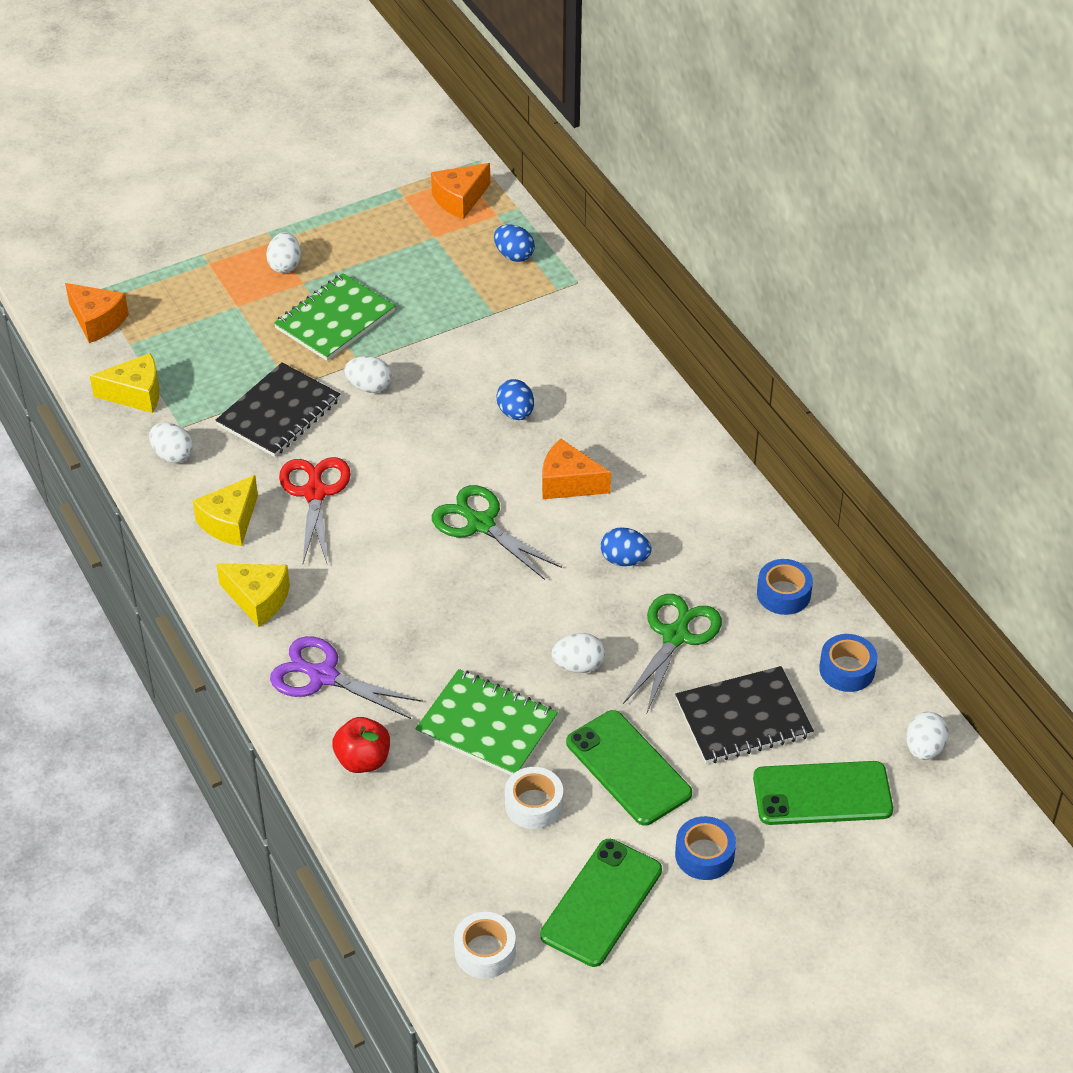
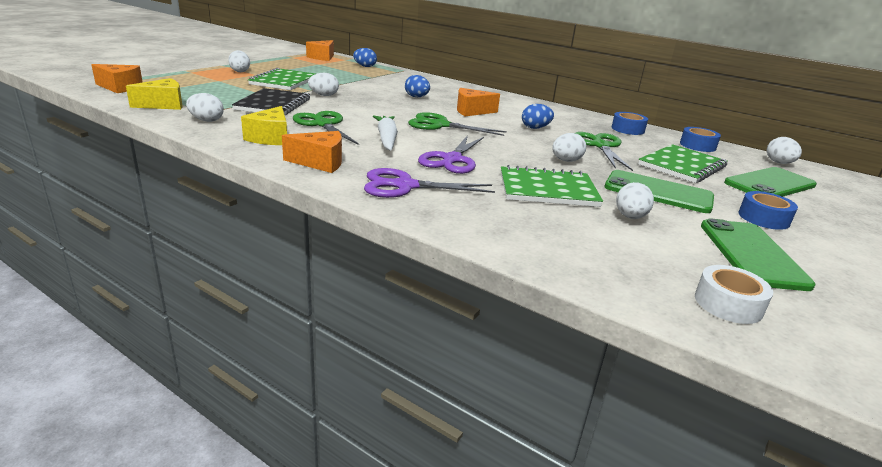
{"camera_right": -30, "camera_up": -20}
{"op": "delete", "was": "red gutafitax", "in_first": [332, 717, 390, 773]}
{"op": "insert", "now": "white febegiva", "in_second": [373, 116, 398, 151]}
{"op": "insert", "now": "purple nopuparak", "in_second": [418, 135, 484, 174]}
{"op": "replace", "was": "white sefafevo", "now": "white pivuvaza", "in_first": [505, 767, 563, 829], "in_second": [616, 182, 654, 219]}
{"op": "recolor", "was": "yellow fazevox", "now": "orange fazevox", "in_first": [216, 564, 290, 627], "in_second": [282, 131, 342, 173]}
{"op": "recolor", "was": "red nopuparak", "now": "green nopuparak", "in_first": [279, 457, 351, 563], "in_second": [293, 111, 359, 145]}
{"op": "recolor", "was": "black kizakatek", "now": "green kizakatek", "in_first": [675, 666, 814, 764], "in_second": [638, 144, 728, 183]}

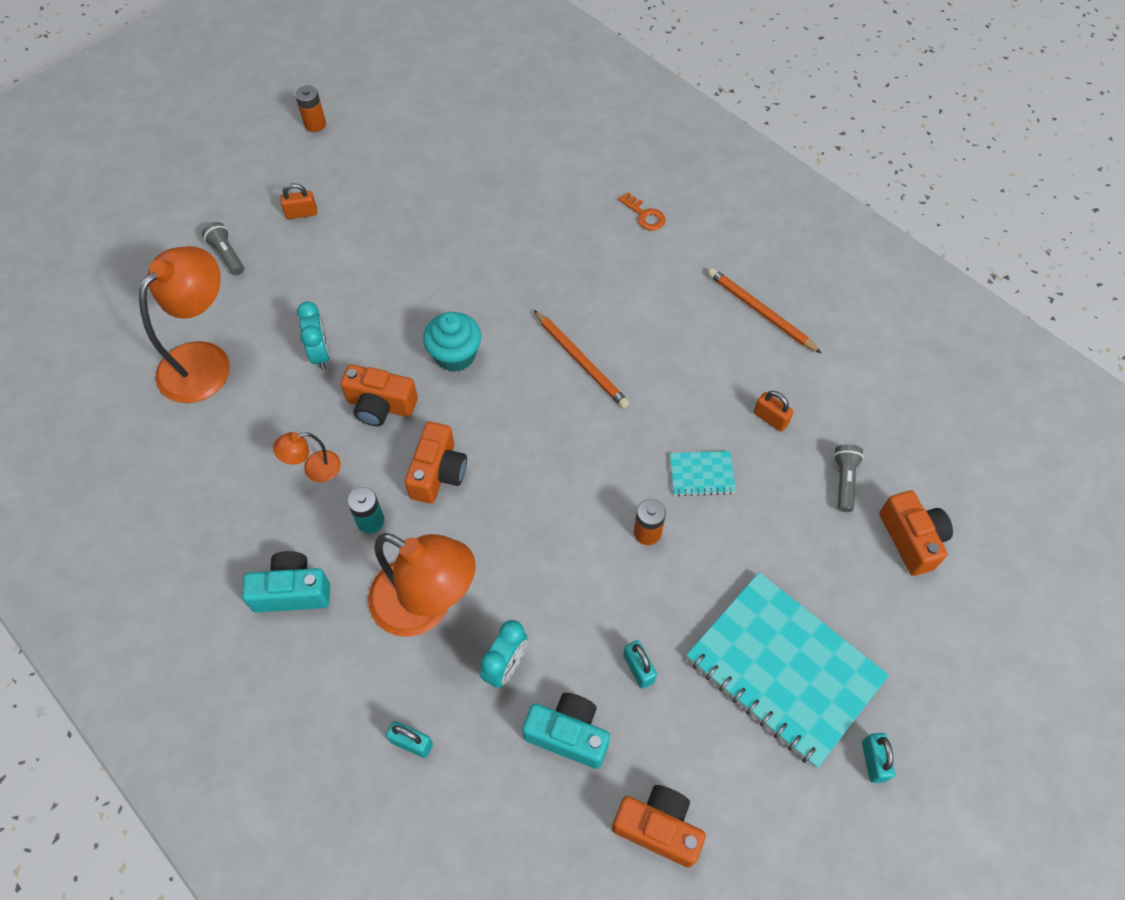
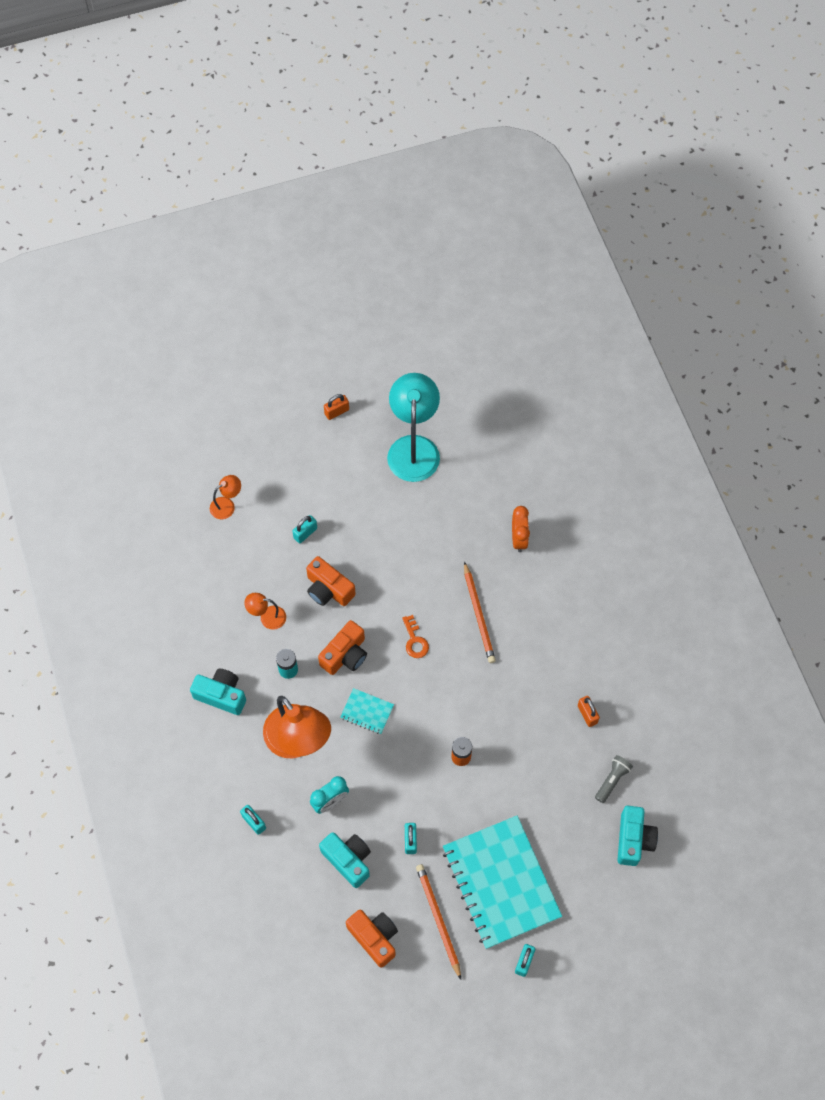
{"camera_right": 25, "camera_up": 5}
{"op": "delete", "was": "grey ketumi", "in_first": [202, 222, 244, 275]}
{"op": "delete", "was": "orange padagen", "in_first": [295, 85, 326, 132]}
{"op": "delete", "was": "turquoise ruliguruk", "in_first": [423, 312, 481, 372]}
{"op": "insert", "now": "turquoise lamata", "in_second": [387, 373, 440, 482]}
{"op": "insert", "now": "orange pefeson", "in_second": [512, 506, 530, 552]}
{"op": "move", "was": "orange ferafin", "in_first": [618, 192, 666, 231], "in_second": [402, 615, 429, 658]}
{"op": "move", "was": "turquoise kizakatek", "in_first": [670, 451, 736, 496], "in_second": [340, 688, 394, 734]}
{"op": "move", "was": "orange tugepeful", "in_first": [708, 268, 822, 354], "in_second": [416, 864, 461, 980]}
{"op": "replace", "was": "turquoise pefeson", "now": "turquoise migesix", "in_first": [297, 301, 330, 370], "in_second": [292, 515, 317, 543]}
{"op": "recolor", "was": "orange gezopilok", "now": "turquoise gezopilok", "in_first": [879, 490, 953, 576], "in_second": [618, 806, 658, 866]}
{"op": "rotate", "was": "orange migesix", "in_first": [280, 183, 317, 219], "in_second": [324, 394, 349, 420], "clockwise": -45}
{"op": "resize", "was": "orange lamata", "in_first": [139, 246, 230, 403], "in_second": [210, 475, 241, 519], "ratio": 0.47}

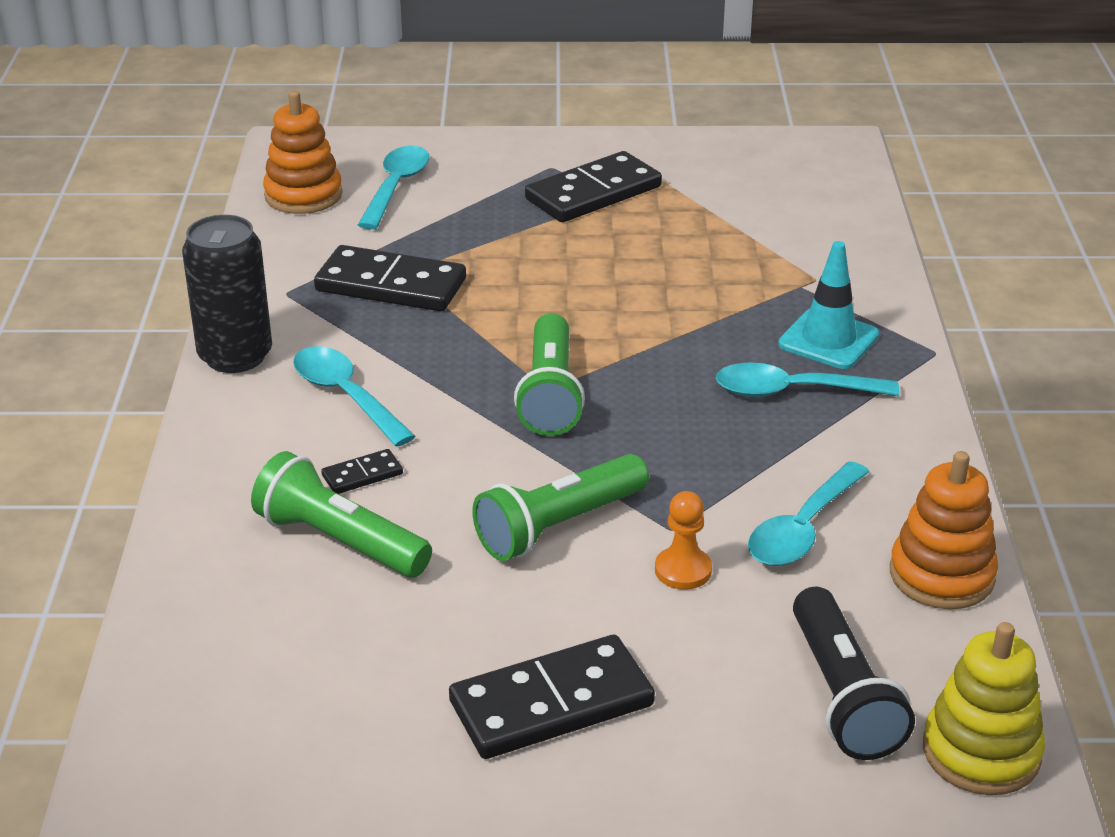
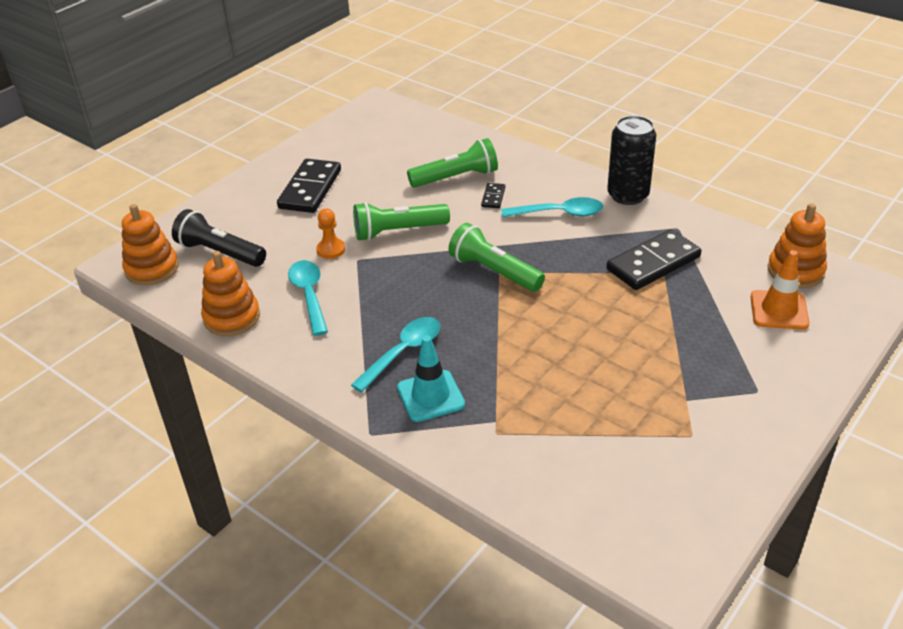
{"camera_right": 130, "camera_up": 5}
{"op": "delete", "was": "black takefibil", "in_first": [525, 151, 662, 222]}
{"op": "replace", "was": "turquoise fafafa", "now": "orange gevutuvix", "in_first": [358, 146, 430, 229], "in_second": [751, 250, 809, 330]}
{"op": "recolor", "was": "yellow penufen", "now": "orange penufen", "in_first": [923, 622, 1045, 795], "in_second": [122, 204, 179, 285]}
{"op": "rotate", "was": "green ketumi", "in_first": [472, 454, 649, 561], "in_second": [353, 202, 450, 241], "clockwise": -105}

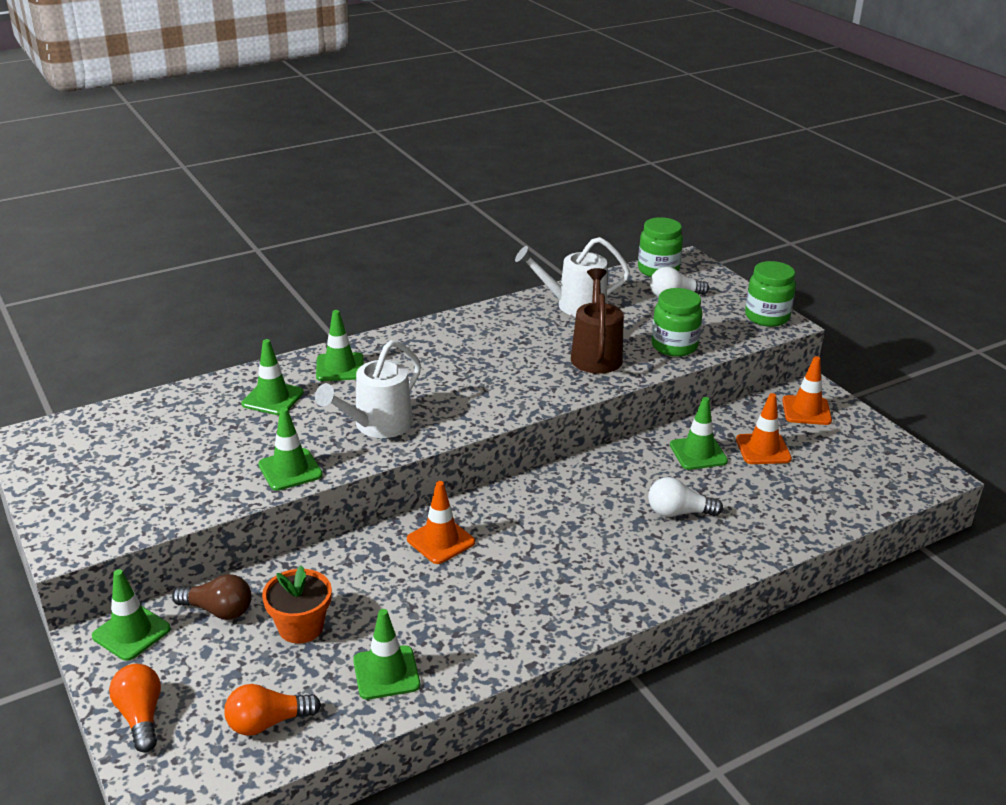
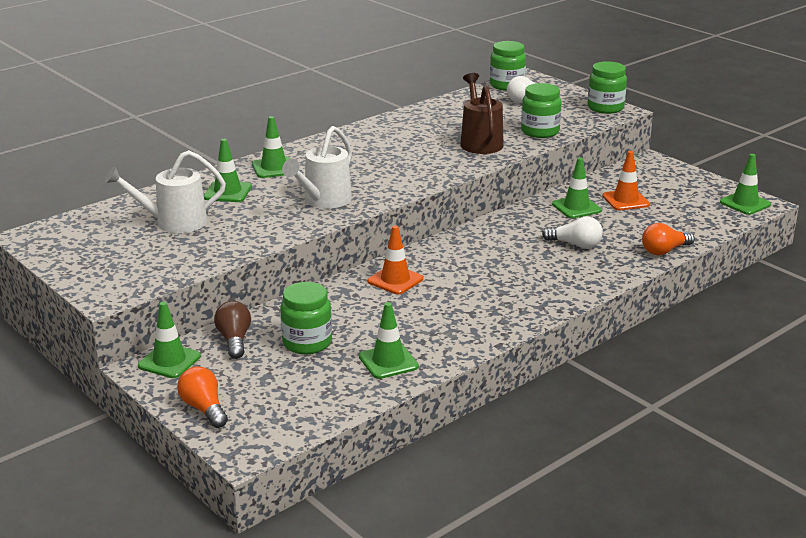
{"camera_right": -10, "camera_up": -5}
{"op": "delete", "was": "orange gevutuvix", "in_first": [782, 356, 832, 425]}
{"op": "move", "was": "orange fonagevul", "in_first": [224, 684, 321, 736], "in_second": [642, 223, 695, 255]}
{"op": "move", "was": "green gevutuvix", "in_first": [258, 407, 323, 491], "in_second": [720, 154, 771, 215]}
{"op": "move", "was": "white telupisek", "in_first": [515, 237, 630, 317], "in_second": [105, 150, 226, 233]}
{"op": "replace", "was": "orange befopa", "now": "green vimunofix", "in_first": [262, 565, 332, 644], "in_second": [280, 282, 332, 354]}
{"op": "rotate", "was": "brown fonagevul", "in_first": [172, 574, 252, 620], "in_second": [214, 301, 251, 359], "clockwise": -105}
{"op": "rotate", "was": "white fonagevul", "in_first": [648, 477, 723, 517], "in_second": [542, 217, 603, 249], "clockwise": -150}

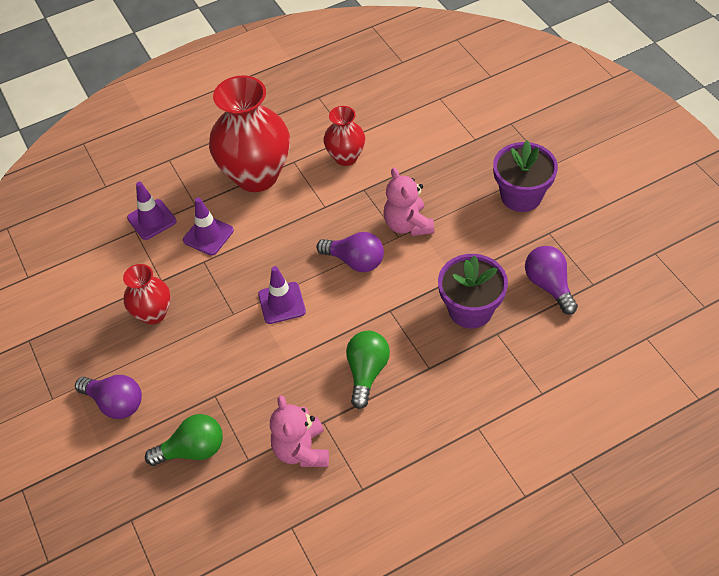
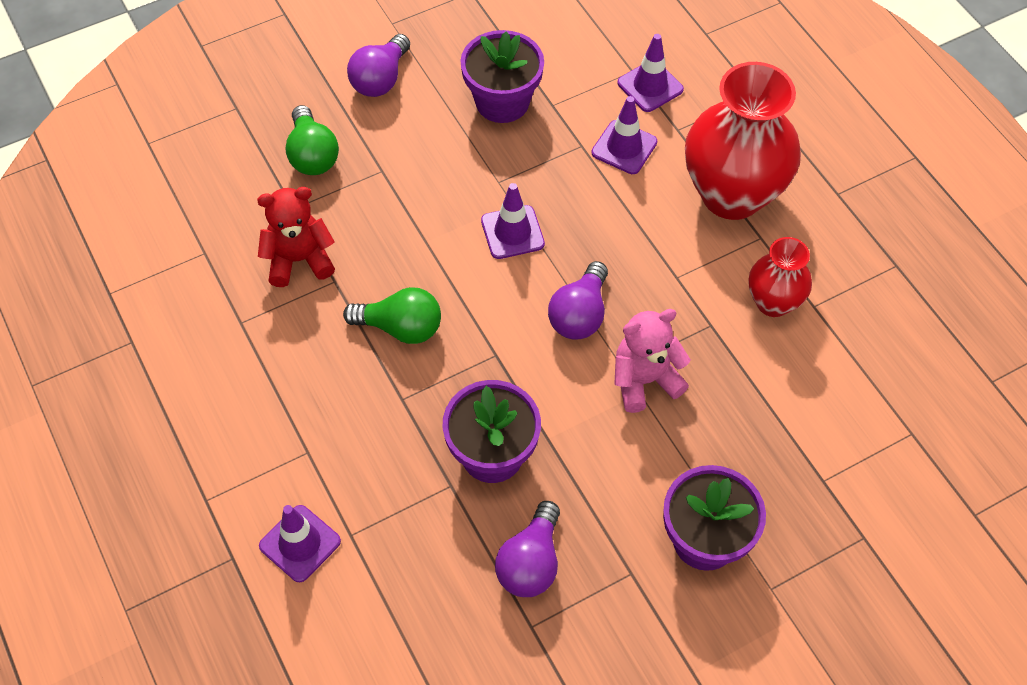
{"camera_right": 85, "camera_up": 5}
{"op": "insert", "now": "purple gevutuvix", "in_second": [259, 505, 341, 582]}
{"op": "replace", "was": "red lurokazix", "now": "purple befopa", "in_first": [123, 264, 171, 324], "in_second": [460, 30, 544, 123]}
{"op": "recolor", "was": "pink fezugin", "now": "red fezugin", "in_first": [270, 395, 329, 467], "in_second": [257, 187, 335, 287]}
{"op": "rotate", "was": "purple fonagevul", "in_first": [525, 246, 578, 315], "in_second": [495, 501, 560, 597], "clockwise": 135}

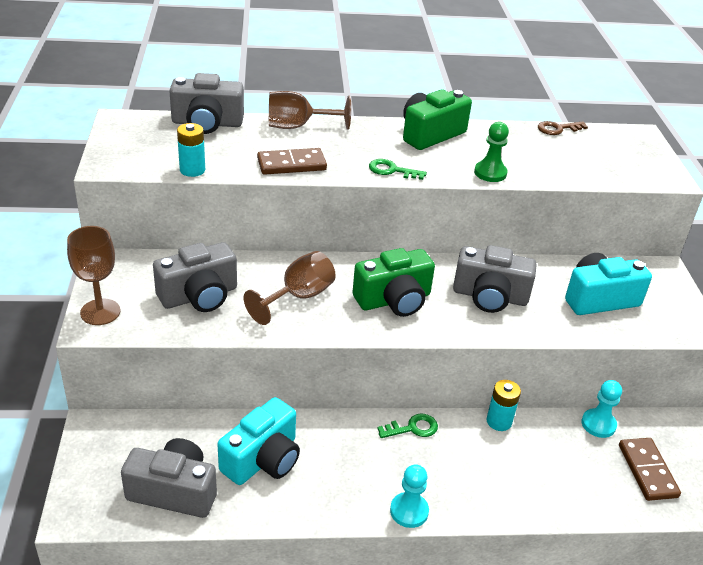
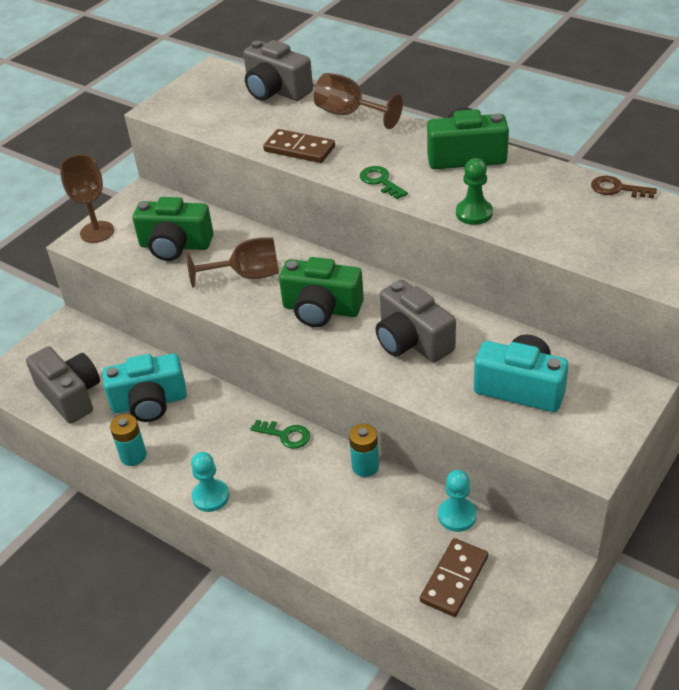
{"camera_right": 45, "camera_up": 5}
{"op": "move", "was": "turquoise padagen", "in_first": [177, 123, 205, 177], "in_second": [110, 414, 147, 466]}
{"op": "recolor", "was": "grey gezopilok", "now": "green gezopilok", "in_first": [153, 242, 237, 312], "in_second": [133, 197, 213, 261]}

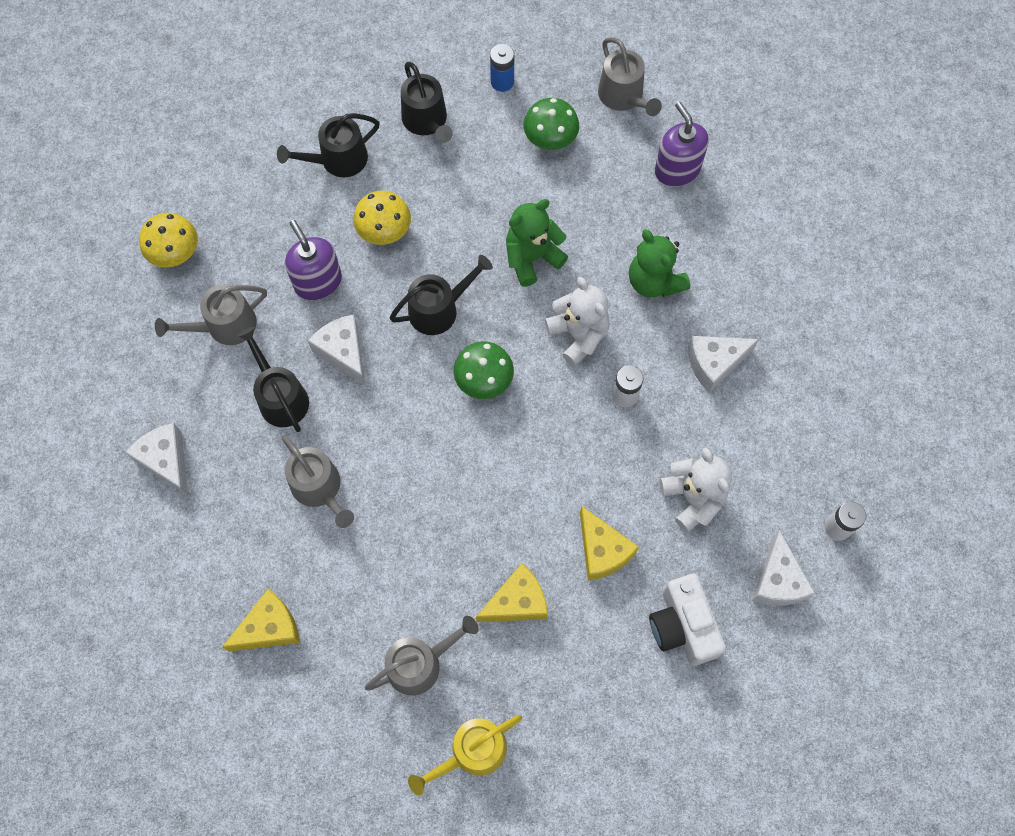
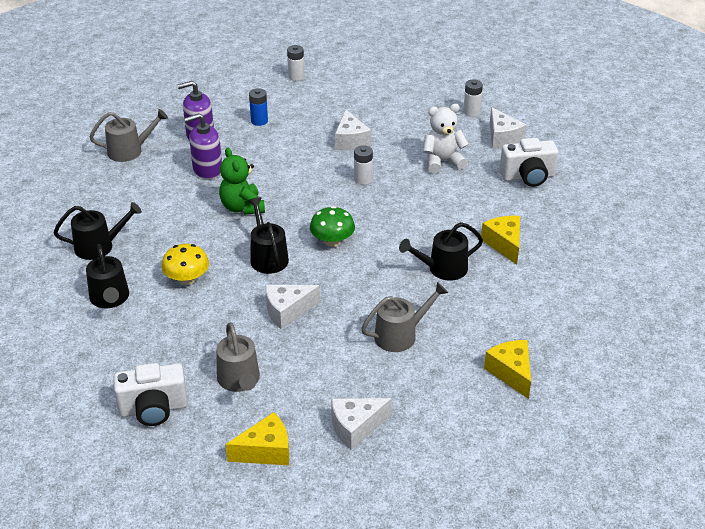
{"camera_right": -80, "camera_up": -30}
{"op": "delete", "was": "grey telupisek", "in_first": [365, 616, 479, 695]}
{"op": "delete", "was": "yellow telupisek", "in_first": [408, 715, 522, 795]}
{"op": "delete", "was": "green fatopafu", "in_first": [523, 98, 579, 150]}
{"op": "delete", "was": "white fezugin", "in_first": [545, 277, 610, 366]}
{"op": "delete", "was": "green fezugin", "in_first": [629, 229, 690, 297]}
{"op": "insert", "now": "white padagen", "in_second": [287, 45, 304, 81]}
{"op": "move", "was": "black telupisek", "in_first": [237, 327, 309, 432], "in_second": [399, 222, 483, 281]}
{"op": "move", "was": "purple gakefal", "in_first": [285, 220, 342, 300], "in_second": [184, 113, 222, 179]}
{"op": "move", "was": "blue padagen", "in_first": [490, 44, 514, 92], "in_second": [249, 88, 268, 126]}
{"op": "move", "was": "yellow fazevox", "in_first": [580, 506, 639, 580], "in_second": [225, 412, 289, 465]}
{"op": "replace", "was": "yellow fatopafu", "now": "white gezopilok", "in_first": [139, 213, 198, 267], "in_second": [113, 363, 188, 426]}
{"op": "rotate", "was": "white fazevox", "in_first": [752, 530, 815, 606], "in_second": [490, 107, 526, 148], "clockwise": 60}

